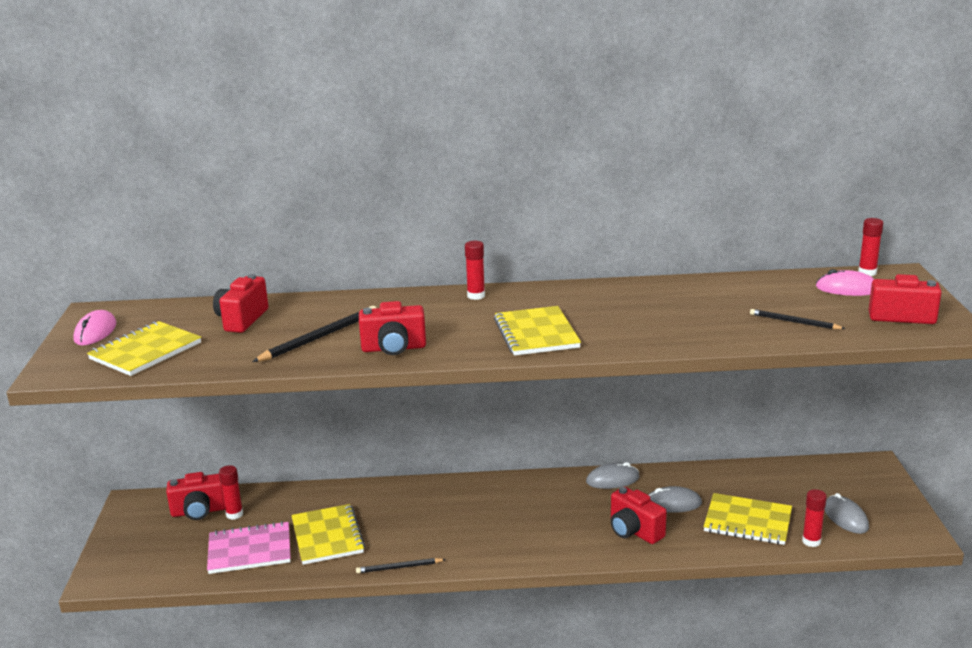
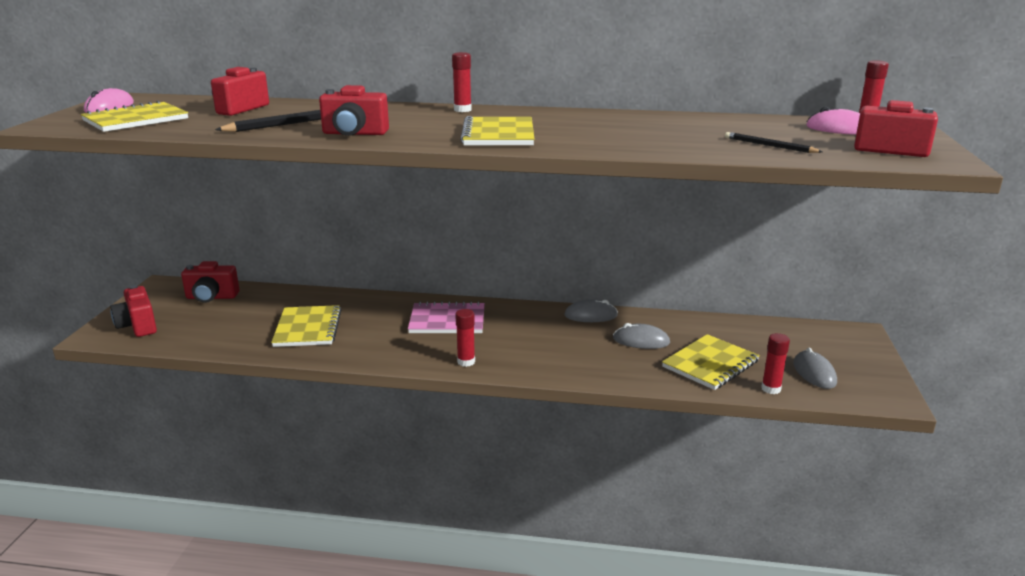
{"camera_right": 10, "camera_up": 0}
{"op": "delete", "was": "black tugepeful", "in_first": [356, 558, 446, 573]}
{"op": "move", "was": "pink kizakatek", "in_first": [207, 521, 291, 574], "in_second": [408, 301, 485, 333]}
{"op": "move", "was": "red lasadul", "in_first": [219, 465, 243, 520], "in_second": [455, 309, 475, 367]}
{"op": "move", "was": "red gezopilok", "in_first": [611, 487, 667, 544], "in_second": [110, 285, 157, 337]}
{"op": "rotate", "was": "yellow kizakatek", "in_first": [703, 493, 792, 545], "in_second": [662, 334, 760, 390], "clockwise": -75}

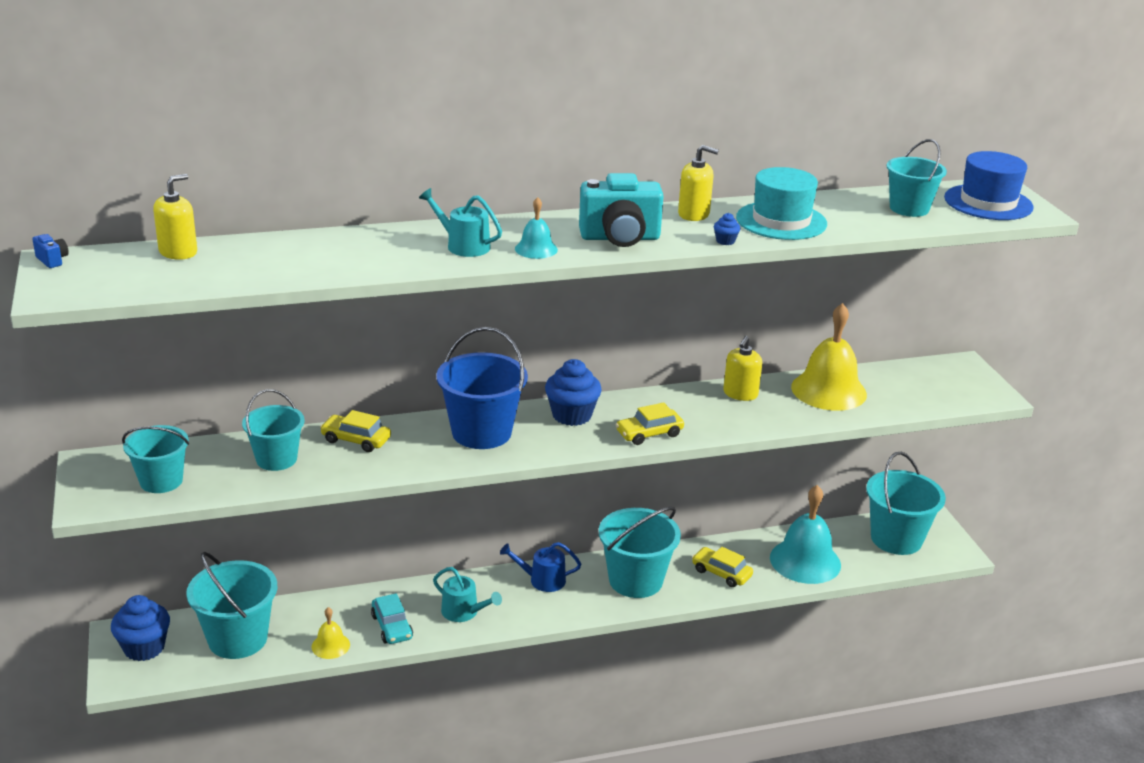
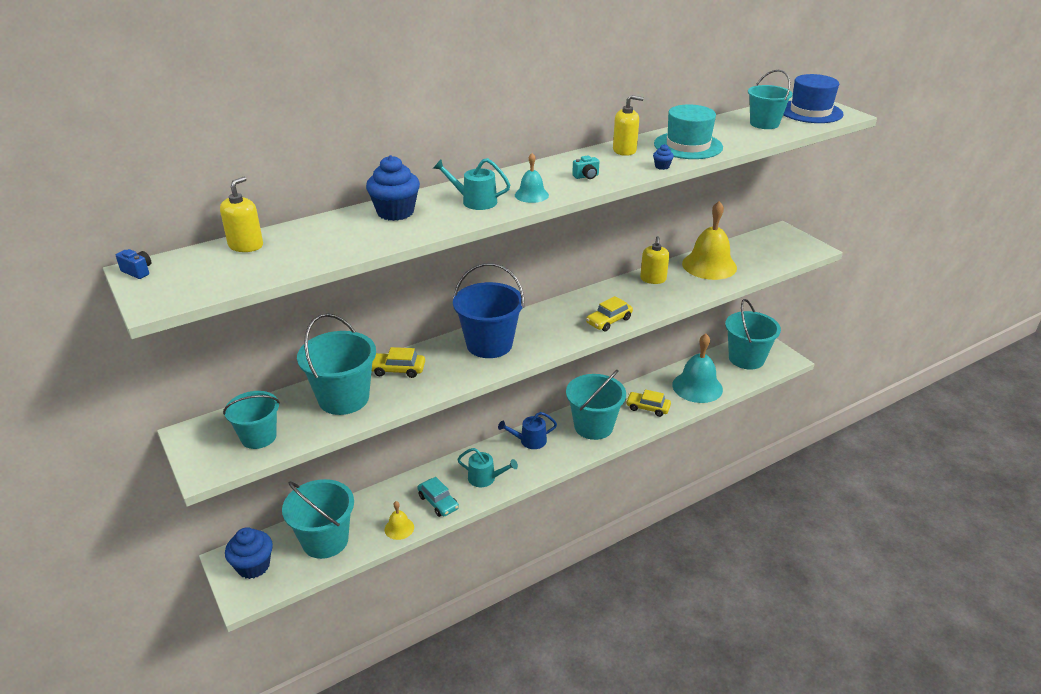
{"camera_right": -15, "camera_up": 5}
{"op": "move", "was": "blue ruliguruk", "in_first": [545, 359, 602, 426], "in_second": [366, 155, 420, 221]}
{"op": "resize", "was": "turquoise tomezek", "in_first": [242, 389, 305, 471], "in_second": [297, 313, 376, 415], "ratio": 1.54}
{"op": "resize", "was": "turquoise gezopilok", "in_first": [579, 173, 664, 247], "in_second": [572, 156, 599, 179], "ratio": 0.41}

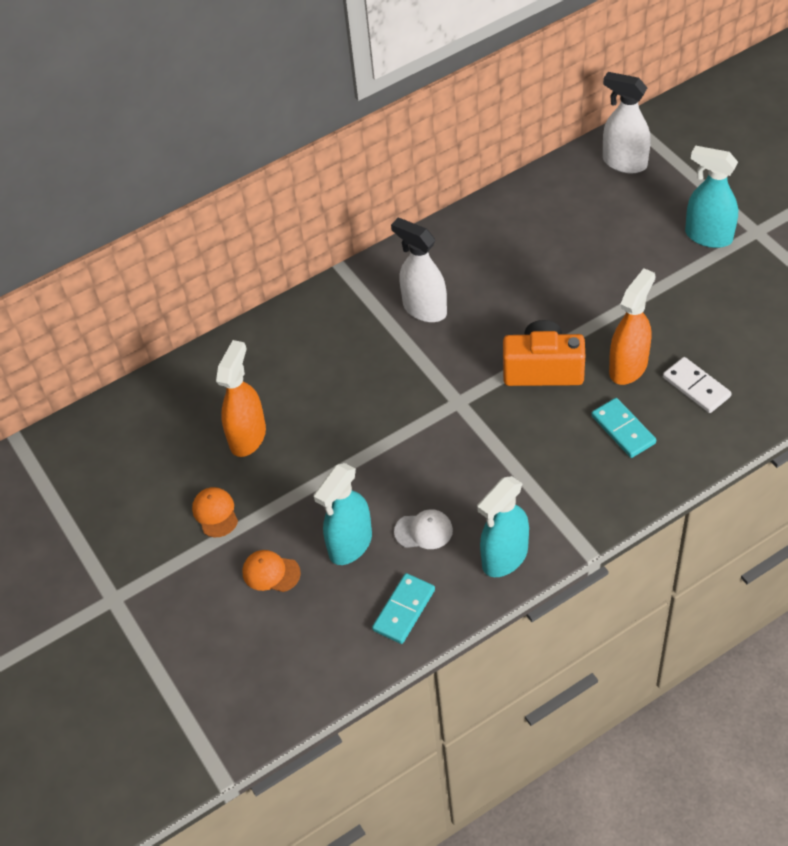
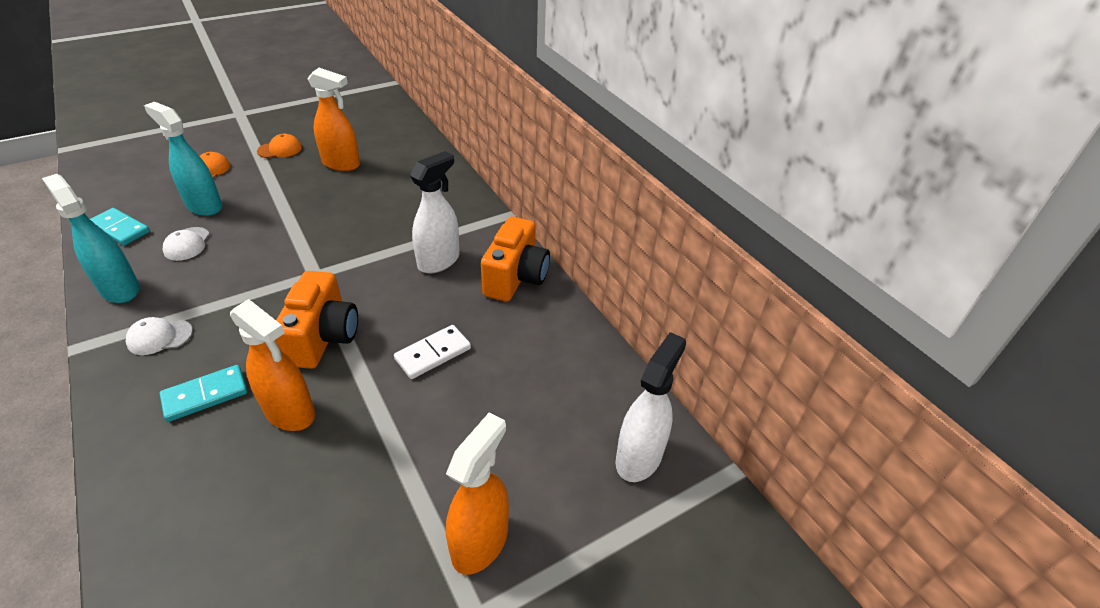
{"camera_right": 85, "camera_up": -10}
{"op": "insert", "now": "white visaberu", "in_second": [126, 317, 193, 355]}
{"op": "insert", "now": "orange gezopilok", "in_second": [481, 217, 550, 302]}
{"op": "move", "was": "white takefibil", "in_first": [663, 357, 732, 413], "in_second": [394, 325, 471, 379]}
{"op": "recolor", "was": "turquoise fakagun", "now": "orange fakagun", "in_first": [685, 145, 738, 248], "in_second": [446, 412, 509, 575]}

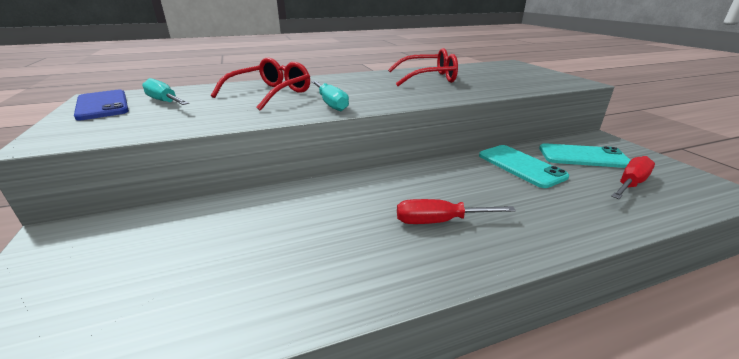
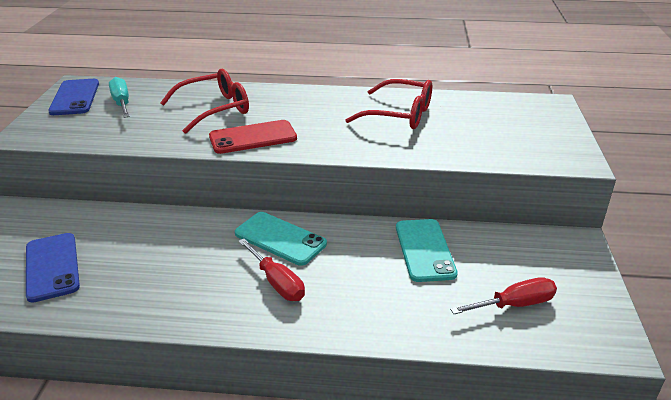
{"camera_right": 25, "camera_up": 5}
{"op": "insert", "now": "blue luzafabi", "in_second": [26, 233, 80, 303]}
{"op": "move", "was": "turquoise luzafabi", "in_first": [539, 143, 631, 168], "in_second": [235, 212, 327, 266]}
{"op": "replace", "was": "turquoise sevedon", "now": "red luzafabi", "in_first": [311, 81, 349, 111], "in_second": [209, 120, 297, 154]}
{"op": "rotate", "was": "red sevedon", "in_first": [397, 199, 516, 224], "in_second": [238, 239, 305, 301], "clockwise": -150}

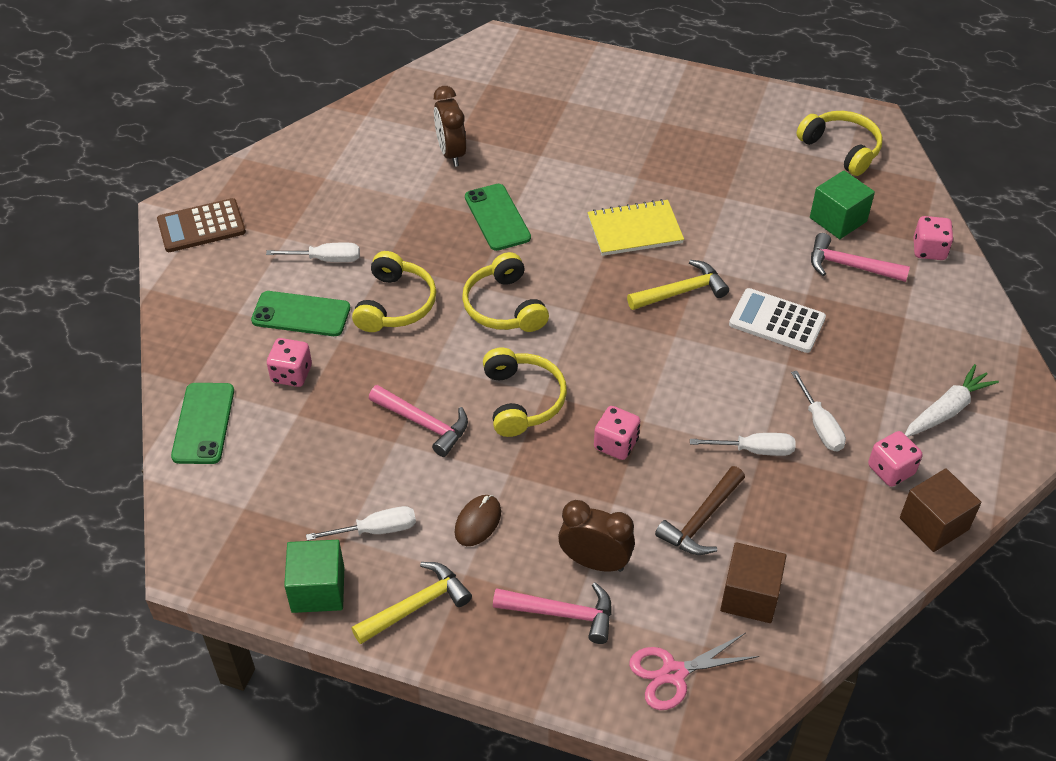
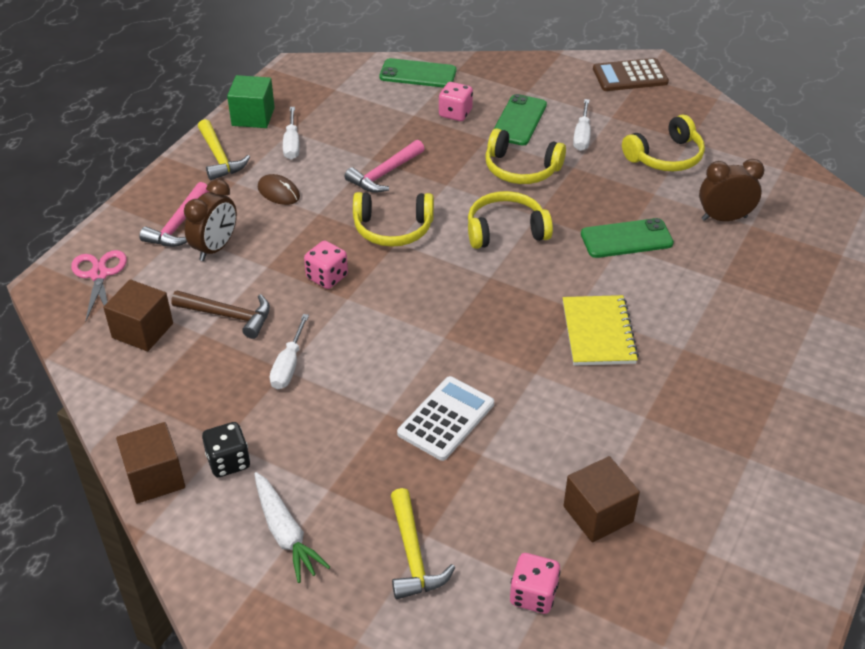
{"camera_right": 100, "camera_up": -5}
{"op": "delete", "was": "white sevedon", "in_first": [791, 371, 846, 451]}
{"op": "delete", "was": "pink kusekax", "in_first": [811, 233, 910, 282]}
{"op": "move", "was": "yellow kusekax", "in_first": [627, 260, 729, 310], "in_second": [391, 488, 455, 599]}
{"op": "move", "was": "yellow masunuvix", "in_first": [797, 111, 883, 176], "in_second": [622, 115, 705, 171]}
{"op": "recolor", "was": "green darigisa", "now": "brown darigisa", "in_first": [810, 170, 875, 239], "in_second": [563, 456, 640, 542]}
{"op": "recolor", "was": "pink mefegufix", "now": "black mefegufix", "in_first": [868, 431, 923, 487], "in_second": [202, 422, 250, 477]}
{"op": "rotate", "was": "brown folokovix", "in_first": [157, 198, 246, 252], "in_second": [593, 58, 669, 91], "clockwise": -90}
{"op": "rotate", "was": "brown kusekax", "in_first": [655, 466, 745, 555], "in_second": [171, 290, 270, 339], "clockwise": 150}

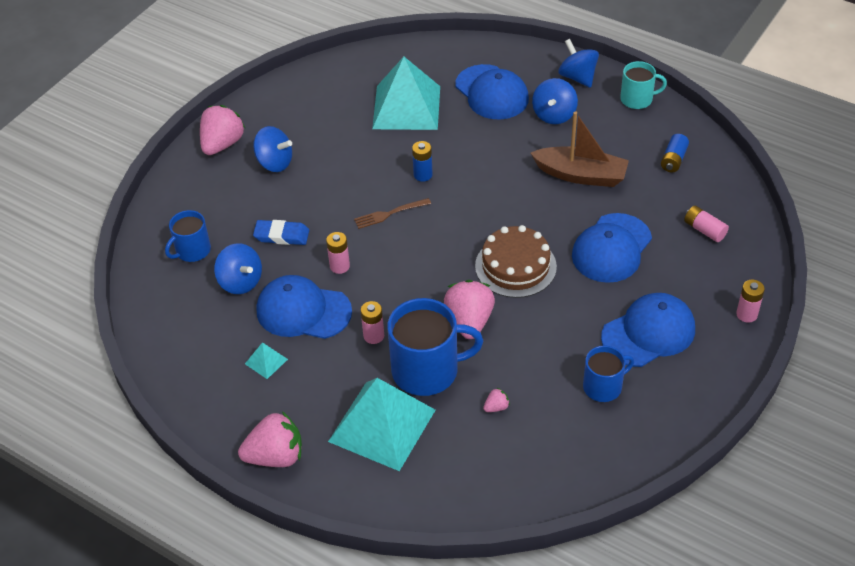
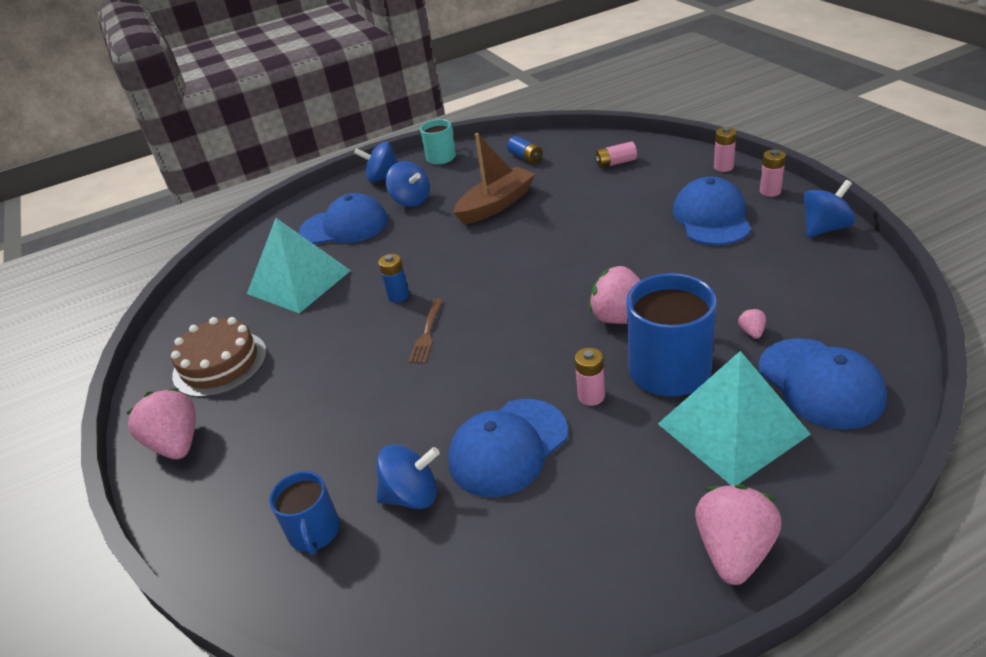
{"camera_right": -55, "camera_up": -10}
{"op": "delete", "was": "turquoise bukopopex", "in_first": [245, 343, 288, 379]}
{"op": "delete", "was": "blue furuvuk", "in_first": [253, 220, 309, 245]}
{"op": "delete", "was": "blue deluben", "in_first": [583, 345, 634, 402]}
{"op": "move", "was": "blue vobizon", "in_first": [253, 126, 292, 172], "in_second": [803, 180, 855, 237]}
{"op": "move", "was": "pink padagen", "in_first": [326, 232, 350, 274], "in_second": [760, 150, 786, 197]}
{"op": "move", "was": "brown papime", "in_first": [475, 225, 557, 298], "in_second": [171, 317, 267, 397]}
{"op": "move", "was": "blue visaberu", "in_first": [572, 213, 652, 283], "in_second": [758, 339, 887, 430]}

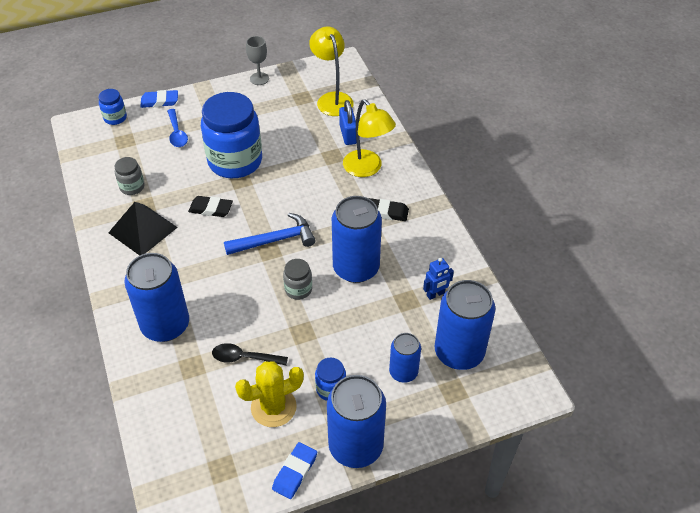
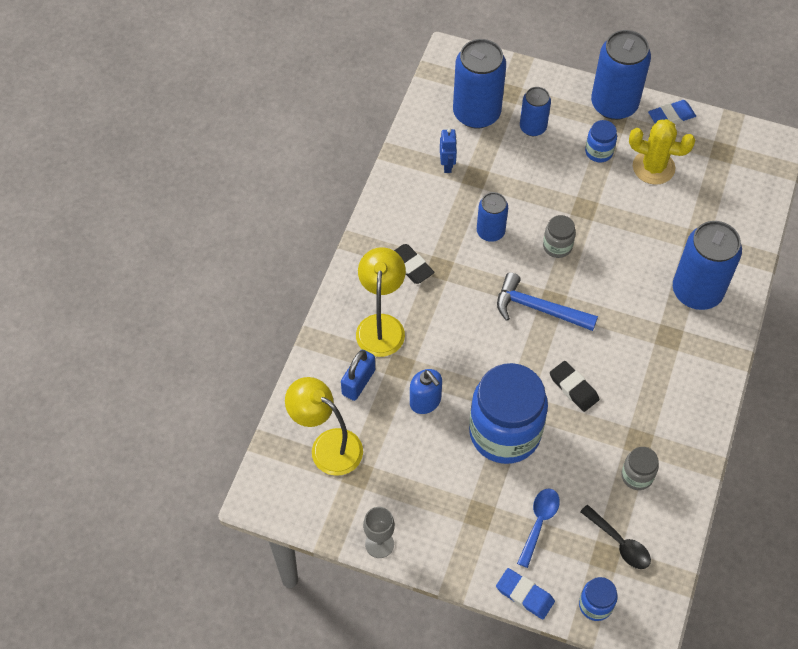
{"camera_right": -140, "camera_up": 10}
{"op": "delete", "was": "black bukopopex", "in_first": [108, 202, 178, 256]}
{"op": "insert", "now": "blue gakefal", "in_second": [410, 369, 442, 414]}
{"op": "move", "was": "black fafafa", "in_first": [212, 343, 288, 366], "in_second": [580, 505, 651, 569]}
{"op": "rotate", "was": "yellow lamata", "in_first": [309, 26, 353, 116], "in_second": [285, 377, 363, 476], "clockwise": 105}
{"op": "rotate", "was": "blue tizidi", "in_first": [423, 257, 454, 300], "in_second": [440, 128, 457, 173], "clockwise": 75}
{"op": "resize", "was": "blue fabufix", "in_first": [332, 196, 382, 283], "in_second": [477, 192, 508, 242], "ratio": 0.56}

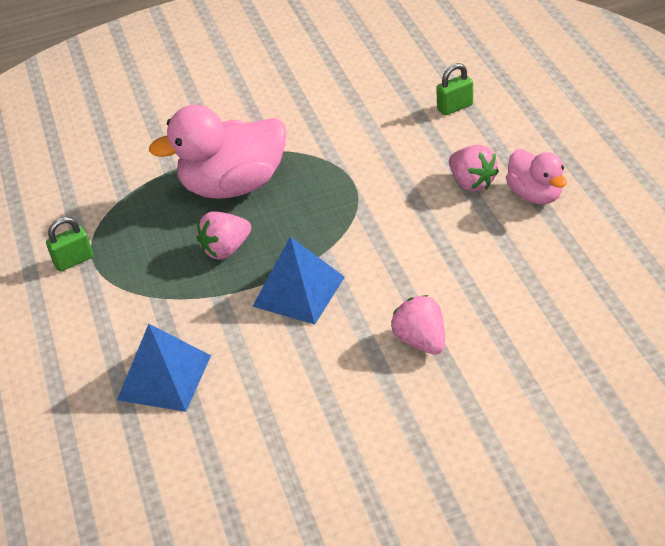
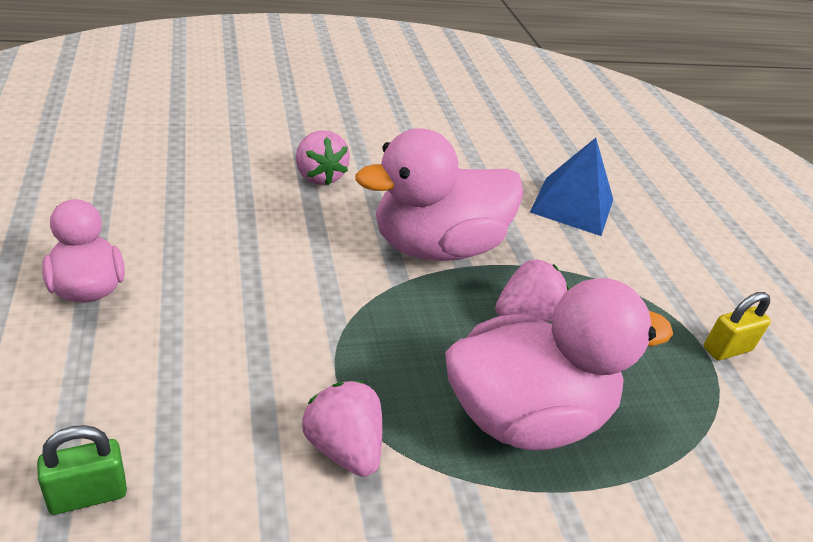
{"camera_right": 175, "camera_up": -5}
{"op": "move", "was": "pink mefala", "in_first": [449, 145, 499, 192], "in_second": [302, 381, 382, 477]}
{"op": "replace", "was": "blue bukopopex", "now": "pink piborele", "in_first": [253, 237, 345, 325], "in_second": [356, 128, 524, 261]}
{"op": "recolor", "was": "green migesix", "now": "yellow migesix", "in_first": [46, 217, 93, 272], "in_second": [703, 292, 771, 360]}

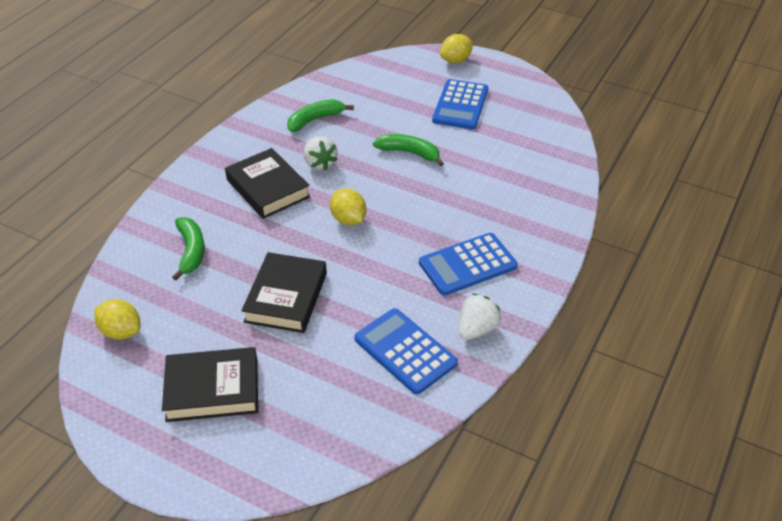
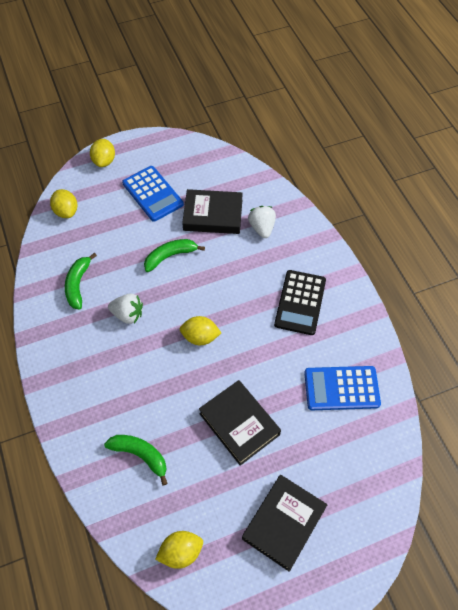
{"camera_right": -50, "camera_up": 15}
{"op": "insert", "now": "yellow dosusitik", "in_second": [50, 189, 77, 218]}
{"op": "move", "was": "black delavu", "in_first": [225, 148, 310, 219], "in_second": [182, 189, 243, 234]}
{"op": "move", "was": "white mefala", "in_first": [459, 294, 502, 340], "in_second": [248, 206, 276, 238]}
{"op": "recolor", "was": "blue folokovix", "now": "black folokovix", "in_first": [419, 233, 518, 296], "in_second": [274, 270, 326, 335]}

